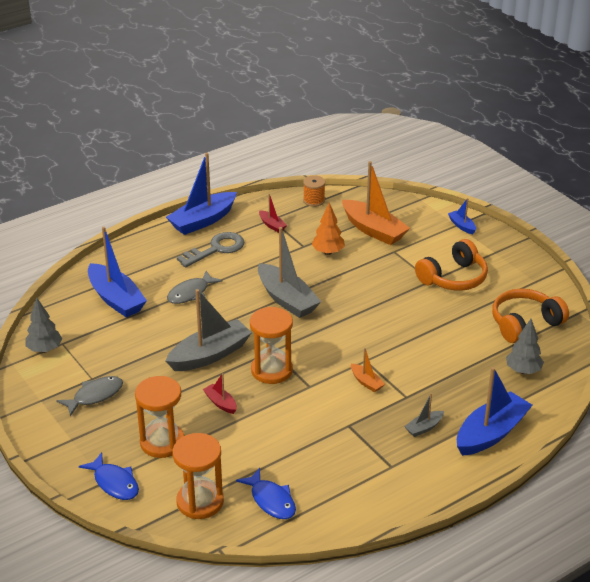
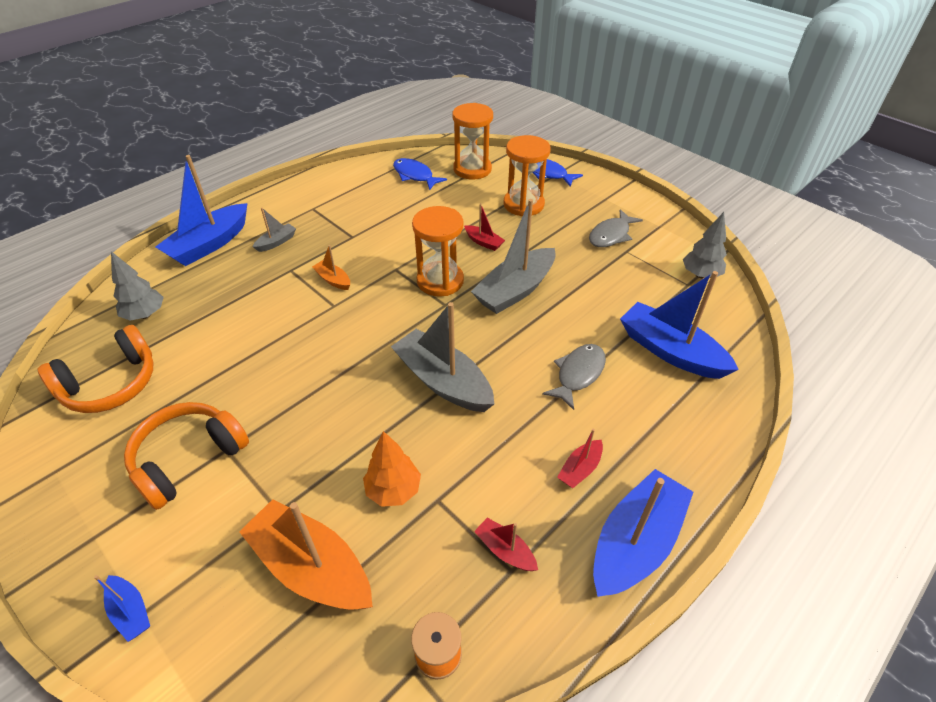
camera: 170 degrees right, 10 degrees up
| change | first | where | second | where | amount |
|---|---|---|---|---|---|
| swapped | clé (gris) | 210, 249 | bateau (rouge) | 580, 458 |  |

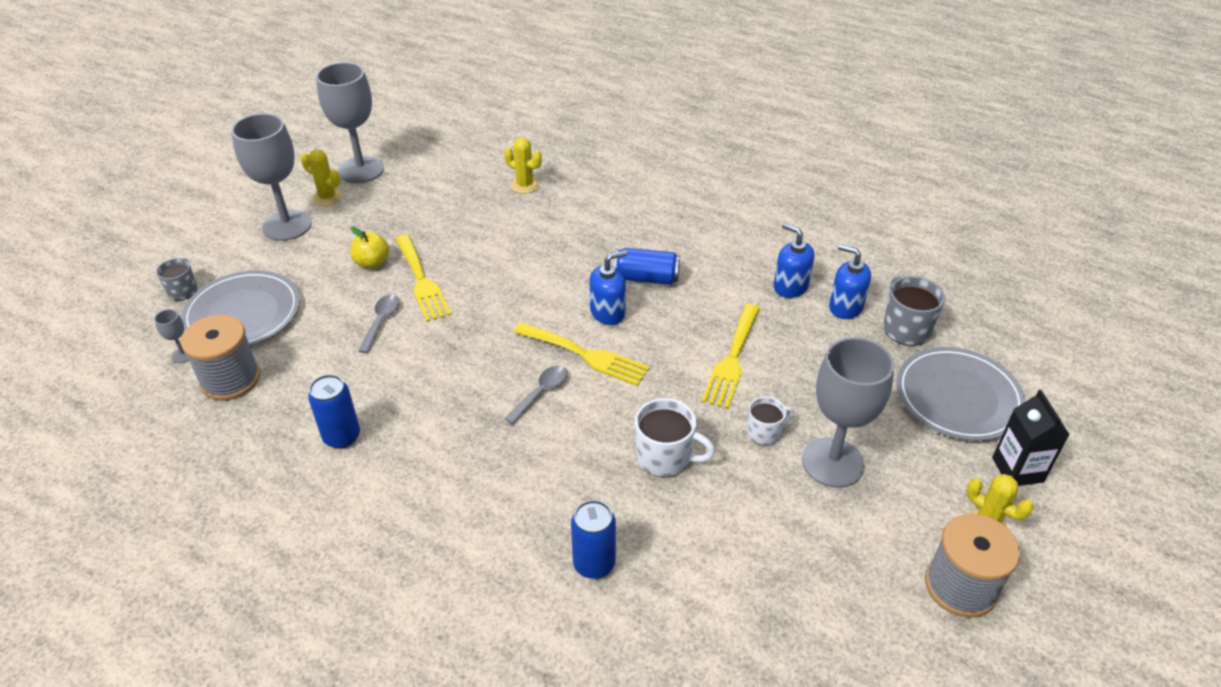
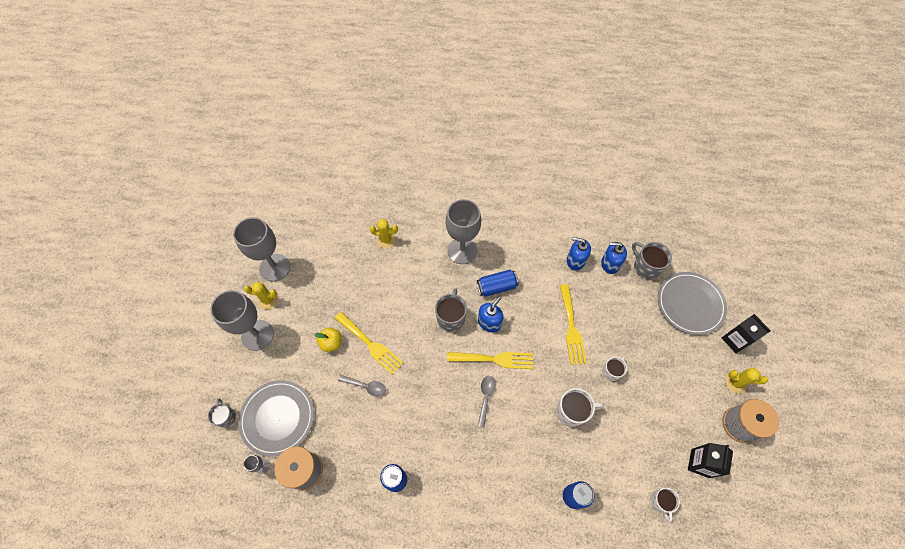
camera: 25 degrees left, 20 degrees up
| change | first | where | second | where | amount |
|---|---|---|---|---|---|
| rotated | cuillère (gris) | 379, 324 |  | 362, 386 | 120 degrees clockwise |
| shifted | verre à pied (gris) | 848, 412 |  | 463, 231 |  |
| new |  |  | tasse (gris) | 451, 310 |  |
| new |  |  | tasse (blanc) | 665, 505 |  |
| new |  |  | brique de lait (noir) | 710, 460 |  |

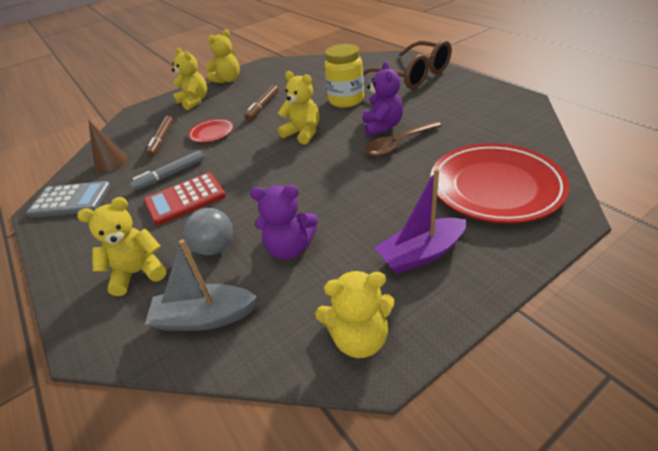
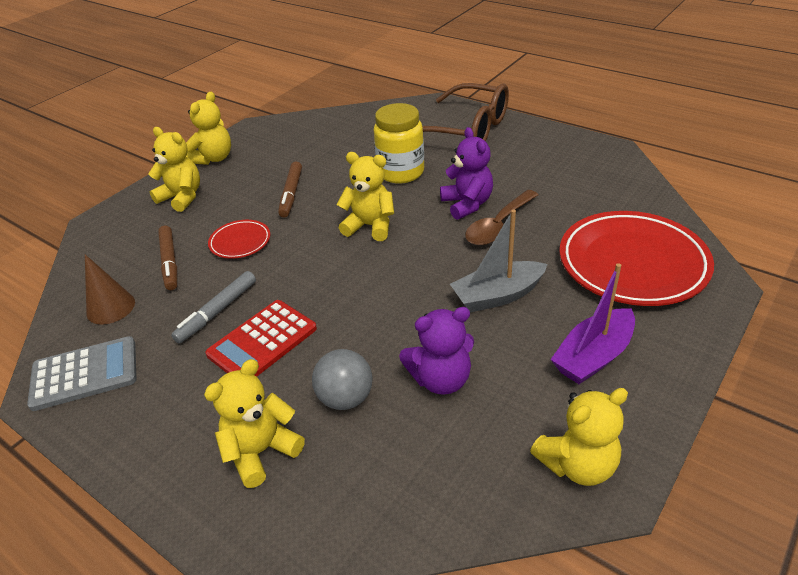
camera: 20 degrees left, 0 degrees up
| change | first | where | second | where | amount |
|---|---|---|---|---|---|
| shifted | bateau (gris) | 201, 285 |  | 499, 261 |  |

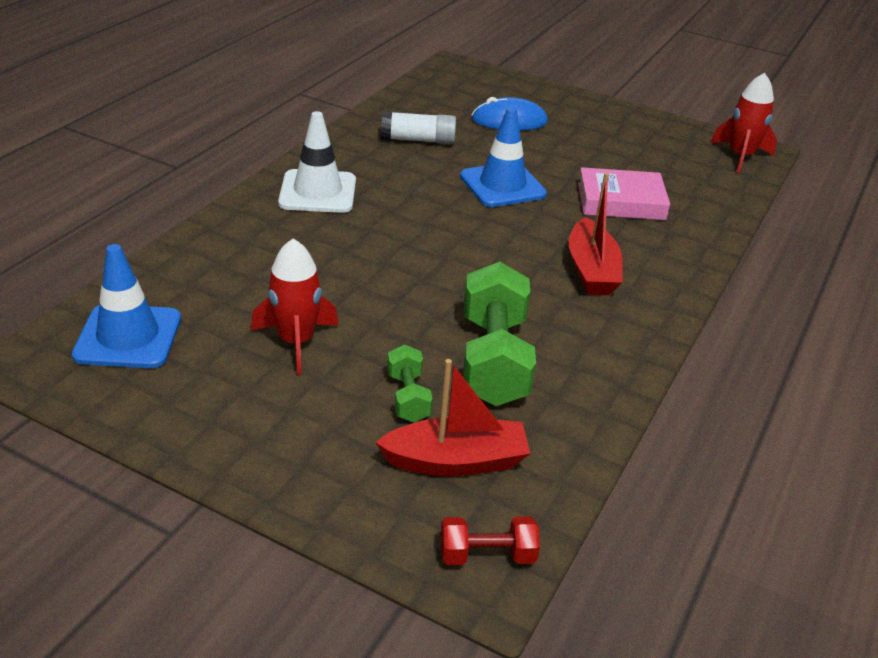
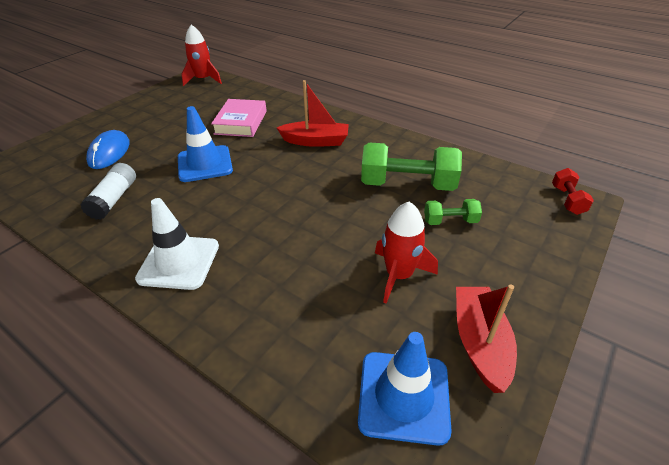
camera: 80 degrees left, 5 degrees up
| change | first | where | second | where | amount |
|---|---|---|---|---|---|
| shifted | bateau (rouge) | 452, 417 |  | 486, 339 |  |

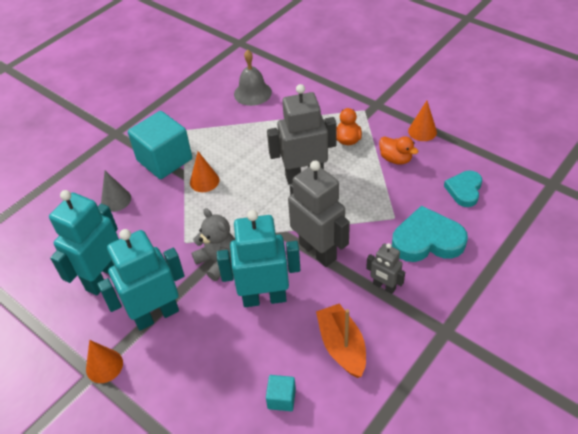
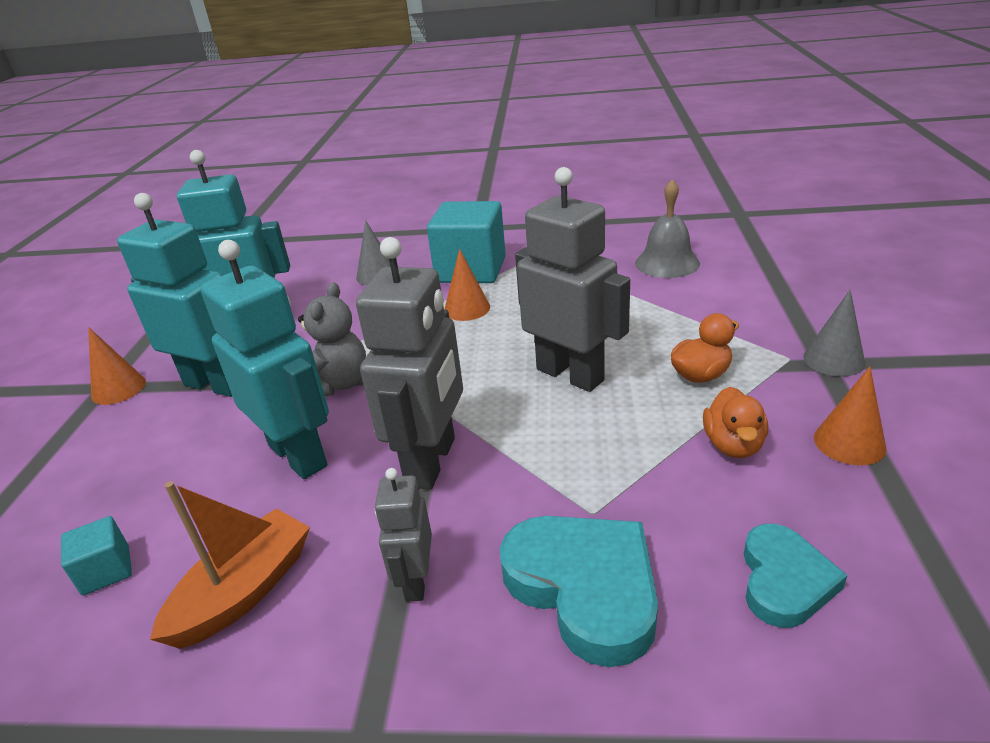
camera: 55 degrees right, 15 degrees down
| change | first | where | second | where | amount |
|---|---|---|---|---|---|
| rotated | cœur (turquoise) | 463, 189 |  | 796, 576 | 120 degrees clockwise |
| new |  |  | cône (gris) | 834, 333 |  |

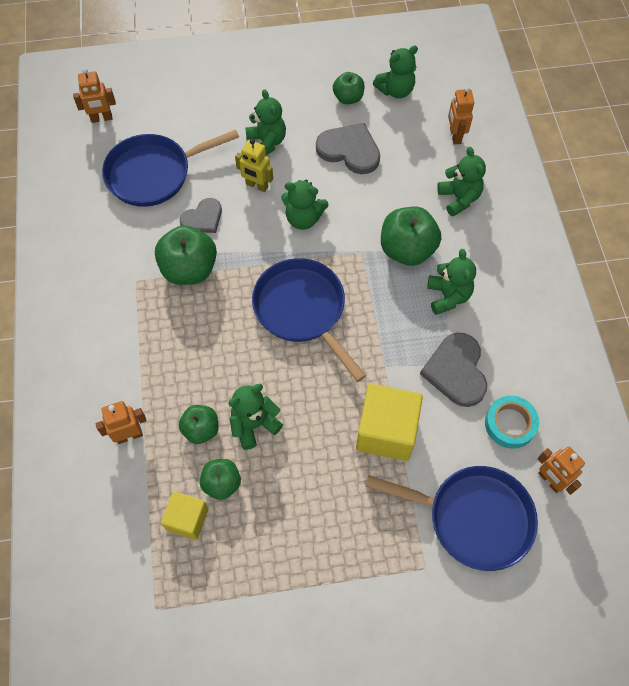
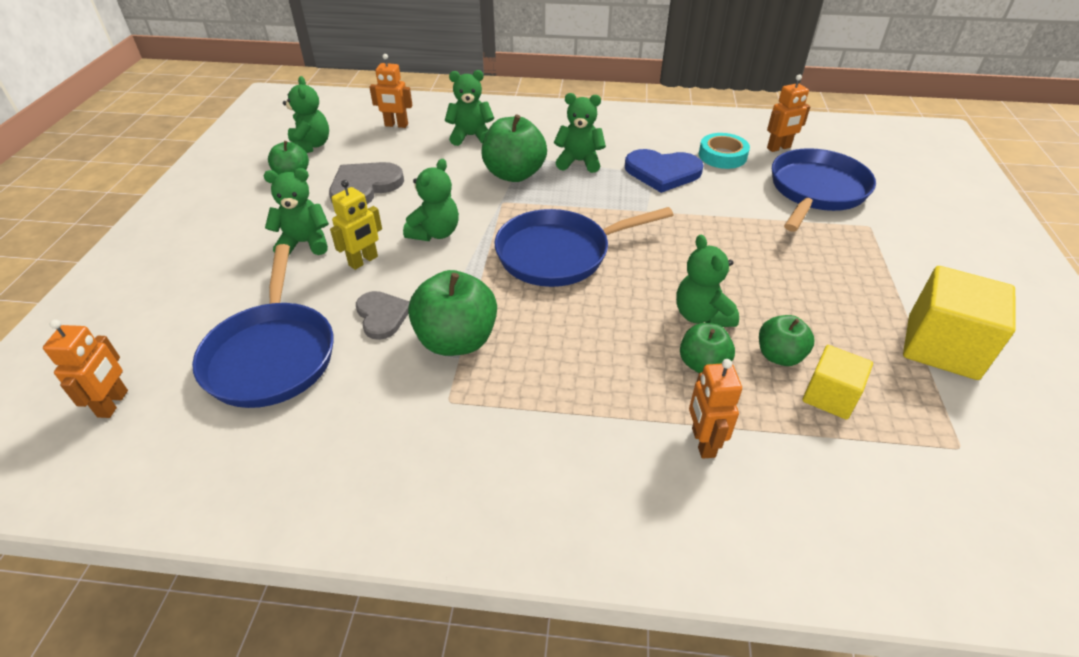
camera: 75 degrees left, 20 degrees down
| change | first | where | second | where | amount |
|---|---|---|---|---|---|
| shifted | cube (jaune) | 389, 422 |  | 959, 323 |  |
| repainted | cœur (gris) | 453, 369 | cœur (bleu) | 664, 171 |  |

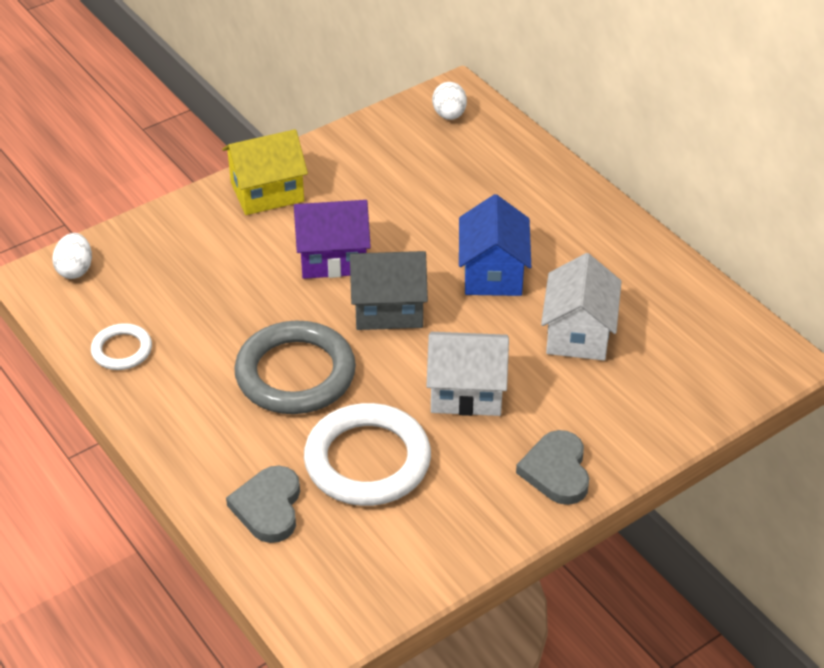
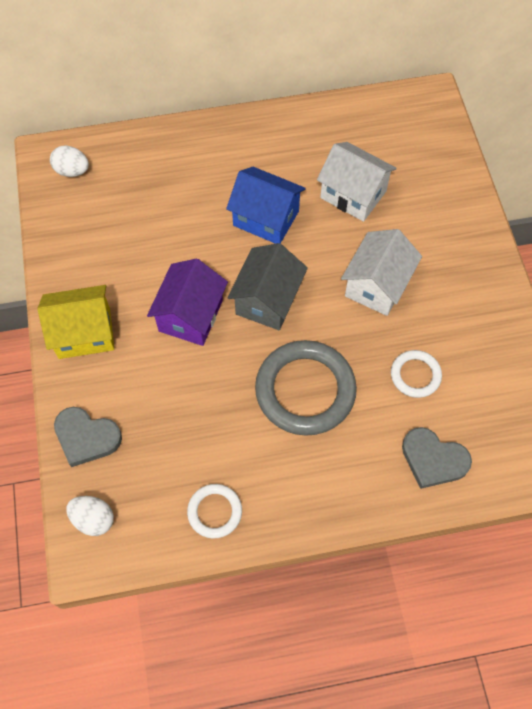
camera: 65 degrees left, 20 degrees up
| change | first | where | second | where | amount |
|---|---|---|---|---|---|
| rotated | maison (jaune) | 265, 172 |  | 75, 322 | 75 degrees clockwise |
| scaled | anneau (blanc) | 367, 454 |  | 416, 374 | x0.51 |
| shifted | cœur (gris) | 552, 467 |  | 88, 437 |  |

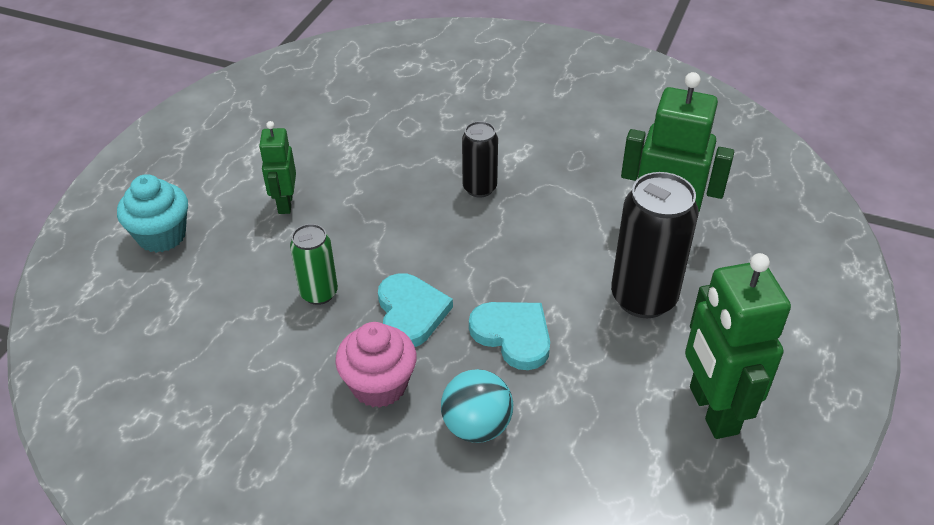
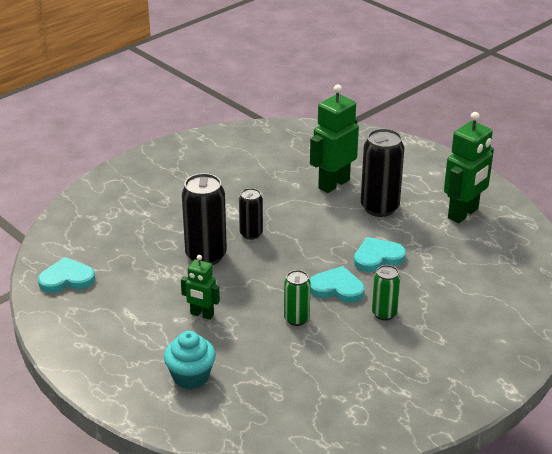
camera: 65 degrees left, 10 degrees down
| change | first | where | second | where | amount |
|---|---|---|---|---|---|
| swapped | muffin (rose) | 376, 365 | canette (vert) | 386, 293 |  |
| gone | balle (turquoise) | 477, 406 |  |  |  |
| rotated | robot (vert) | 738, 346 |  | 469, 167 | 60 degrees counterclockwise |
| new |  |  | cœur (turquoise) | 66, 275 |  |
| new |  |  | canette (noir) | 204, 219 |  |

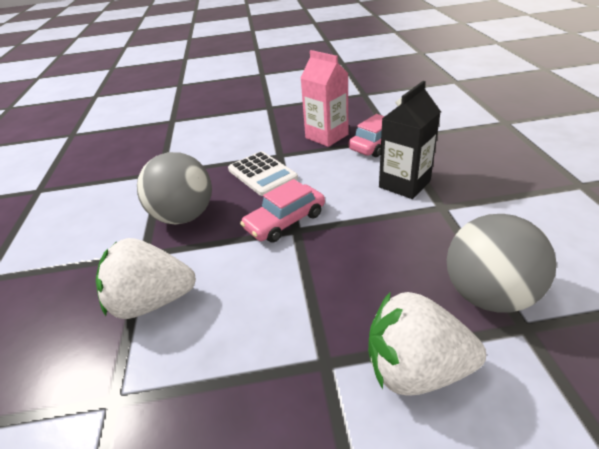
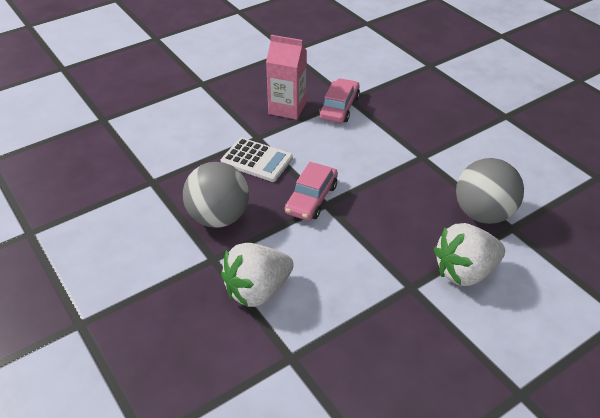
camera: 30 degrees left, 5 degrees up
| change | first | where | second | where | amount |
|---|---|---|---|---|---|
| gone | brique de lait (noir) | 410, 140 |  |  |  |

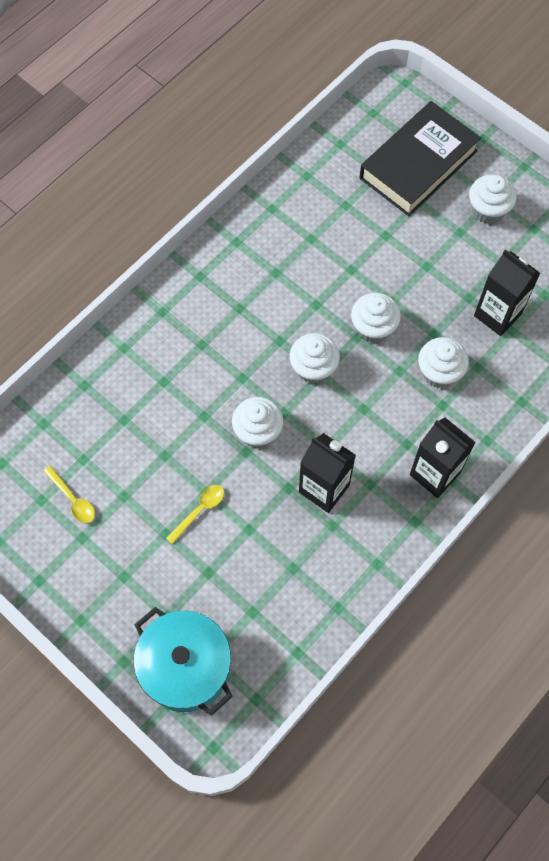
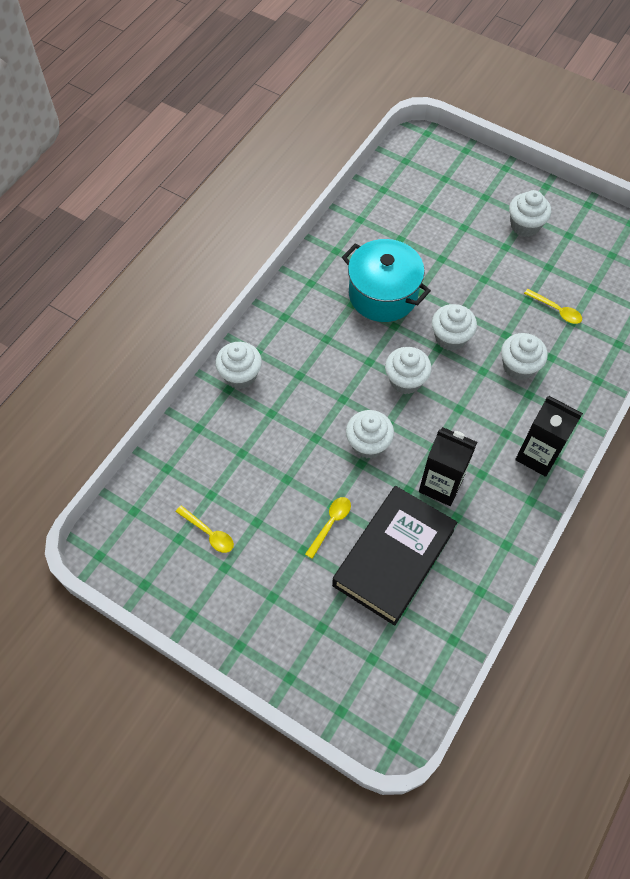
camera: 10 degrees left, 5 degrees down
| change | first | where | second | where | amount |
|---|---|---|---|---|---|
| shifted | marmite (turquoise) | 183, 661 |  | 386, 280 |  |
| shifted | livre (noir) | 420, 158 |  | 394, 556 |  |
| swapped | brique de lait (noir) | 507, 292 | cuillère (jaune) | 553, 306 |  |
| new |  |  | muffin (blanc) | 238, 365 |  |

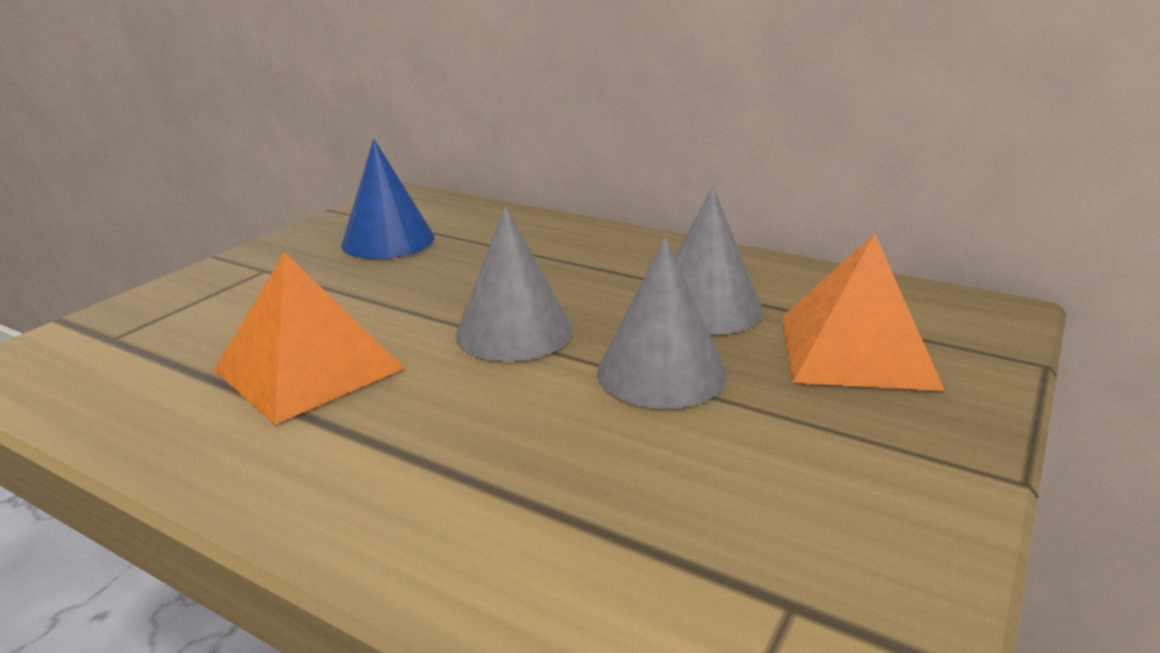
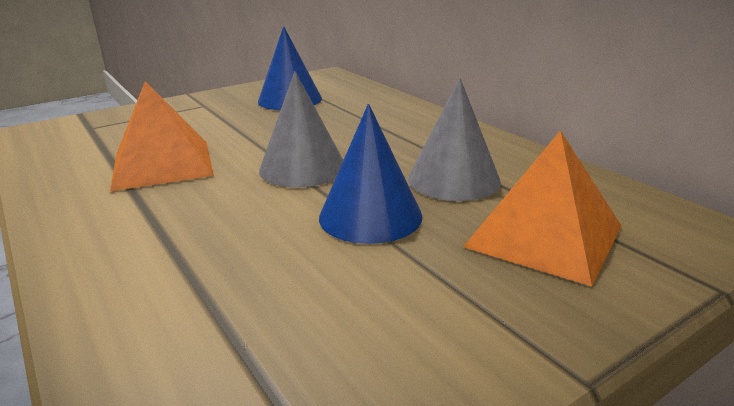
camera: 25 degrees right, 0 degrees up
| change | first | where | second | where | amount |
|---|---|---|---|---|---|
| repainted | cône (gris) | 662, 323 | cône (bleu) | 370, 174 |  |

